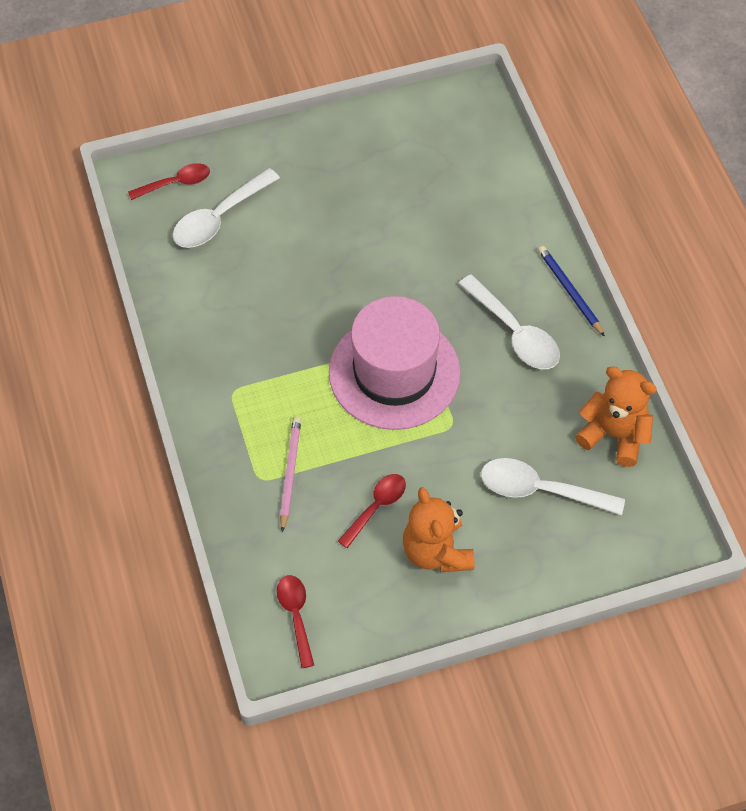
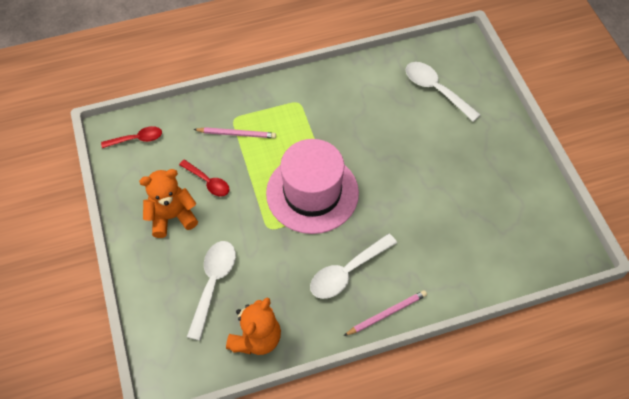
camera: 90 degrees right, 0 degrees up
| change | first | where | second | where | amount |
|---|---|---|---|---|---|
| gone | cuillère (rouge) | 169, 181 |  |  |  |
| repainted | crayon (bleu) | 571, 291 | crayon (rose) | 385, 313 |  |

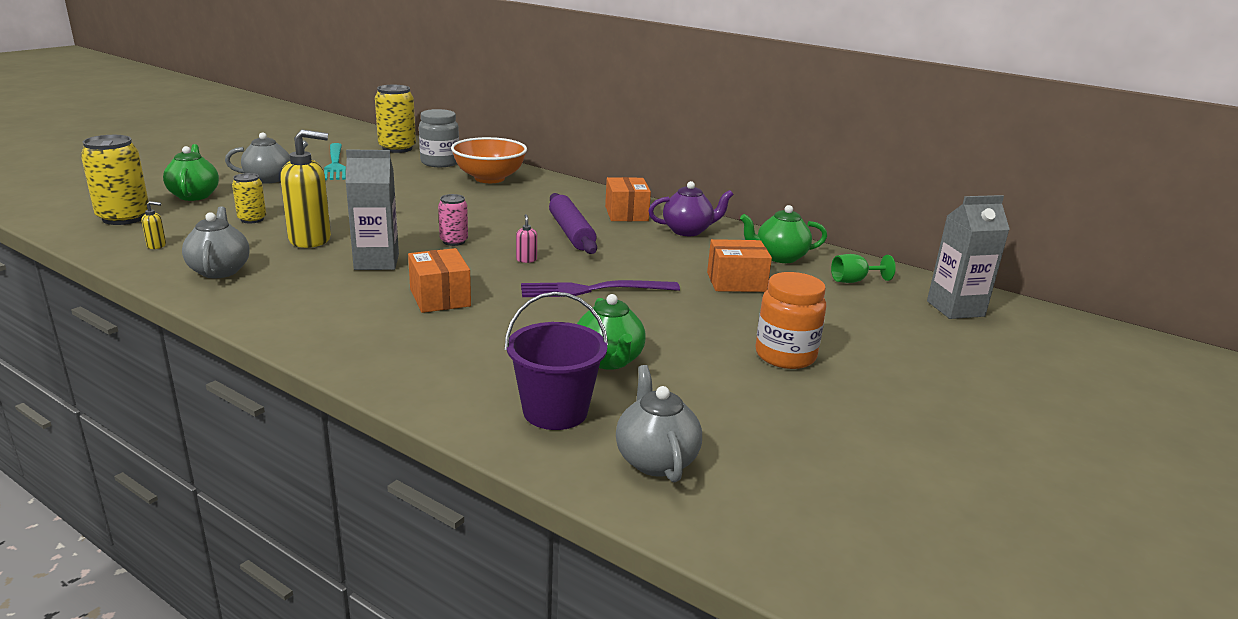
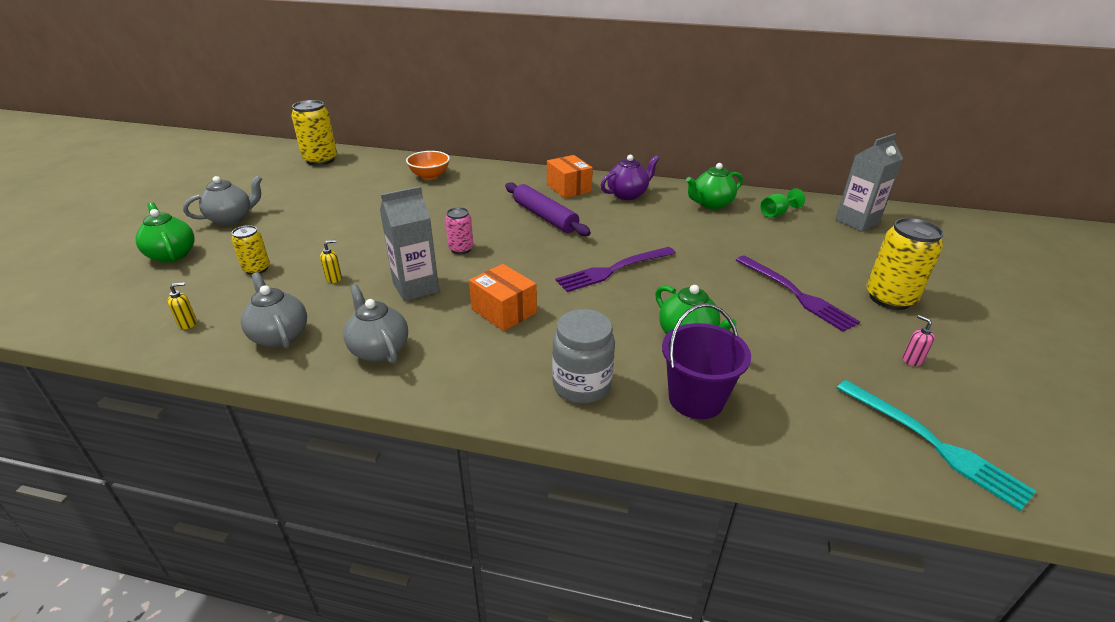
camera: 20 degrees left, 10 degrees up
| change | first | where | second | where | amount |
|---|---|---|---|---|---|
| shifted | canette (jaune) | 115, 180 |  | 905, 264 |  |
| scaled | distributeur de savon (jaune) | 305, 188 |  | 331, 261 | x0.40 |
| shifted | fourchette (turquoise) | 335, 161 |  | 937, 445 |  |
| shifted | bocal (gris) | 439, 138 |  | 583, 356 |  |
| scaled | bol (orange) | 489, 160 |  | 428, 165 | x0.65 |
| shifted | distributeur de savon (rose) | 526, 238 |  | 918, 340 |  |
| shifted | théière (gris) | 659, 423 |  | 375, 324 |  |
| gone | boîte (orange) | 739, 265 |  |  |  |
| swapped | bocal (orange) | 790, 320 | fourchette (violet) | 798, 294 |  |

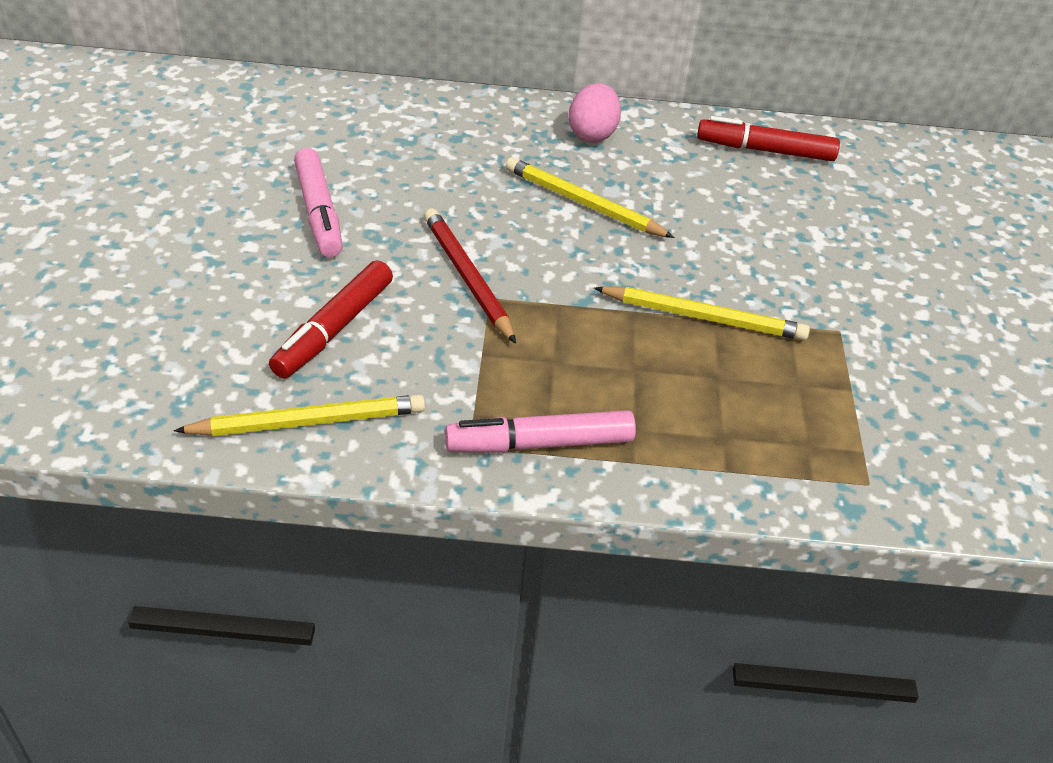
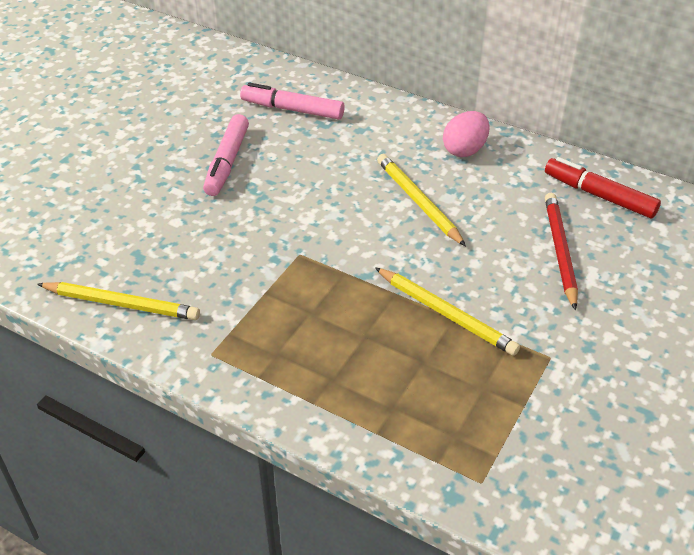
camera: 30 degrees right, 0 degrees up
| change | first | where | second | where | amount |
|---|---|---|---|---|---|
| gone | feutre (rouge) | 331, 319 |  |  |  |
| shifted | crayon (rouge) | 470, 276 |  | 561, 252 |  |
| shifted | feutre (rose) | 540, 431 |  | 292, 101 |  |

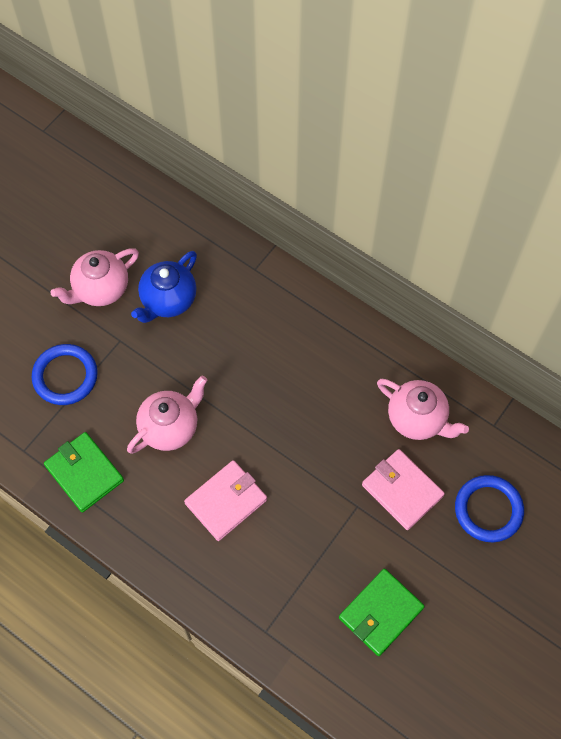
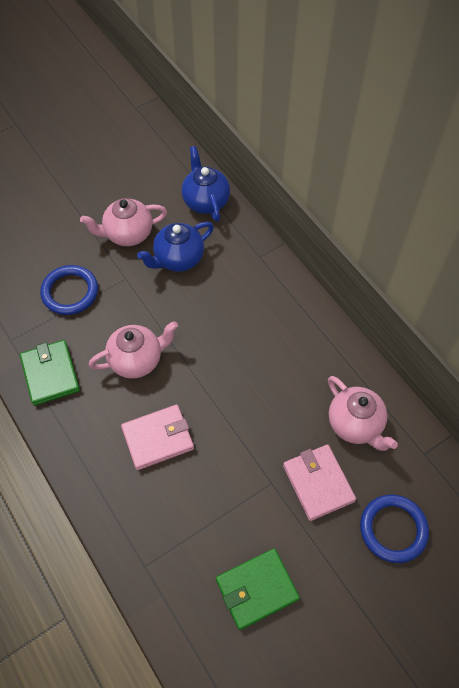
camera: 20 degrees right, 5 degrees down
| change | first | where | second | where | amount |
|---|---|---|---|---|---|
| new |  |  | théière (bleu) | 206, 184 |  |

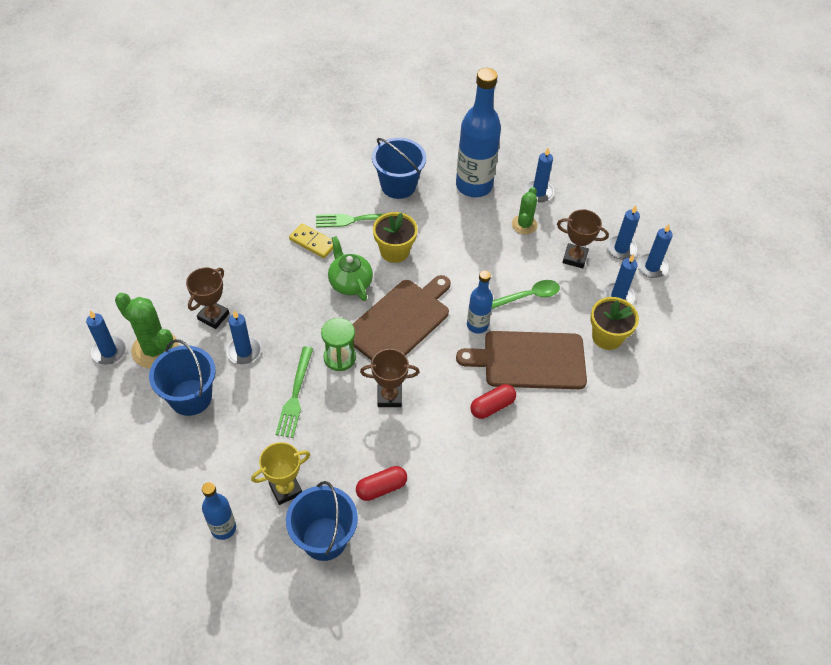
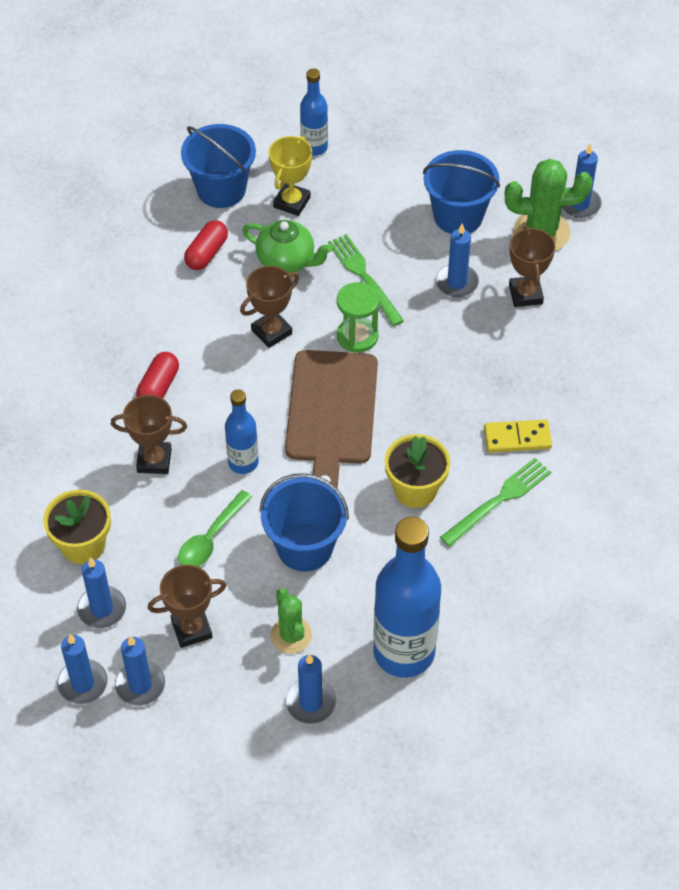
camera: 145 degrees right, 0 degrees up
| change | first | where | second | where | amount |
|---|---|---|---|---|---|
| shifted | théière (vert) | 350, 268 |  | 287, 246 |  |
| shifted | seau (bleu) | 399, 168 |  | 304, 522 |  |
| swapped | planche à découper (marron) | 521, 360 | trophée (marron) | 149, 434 |  |

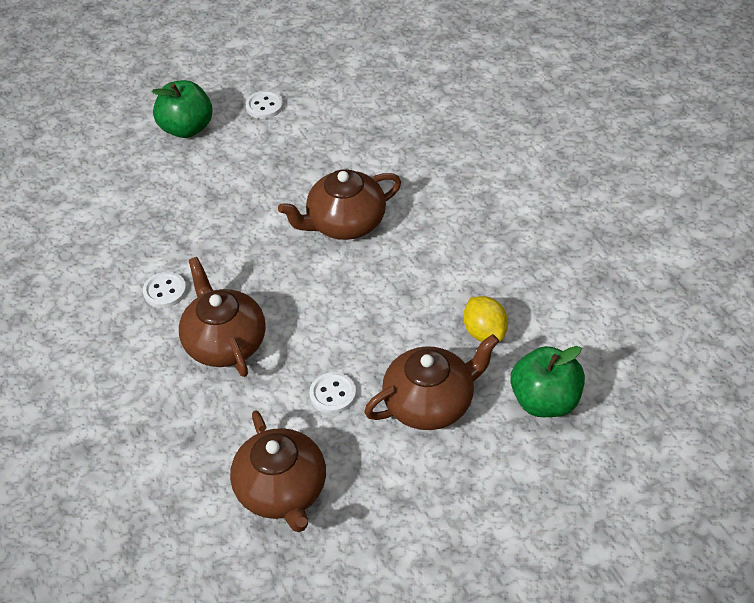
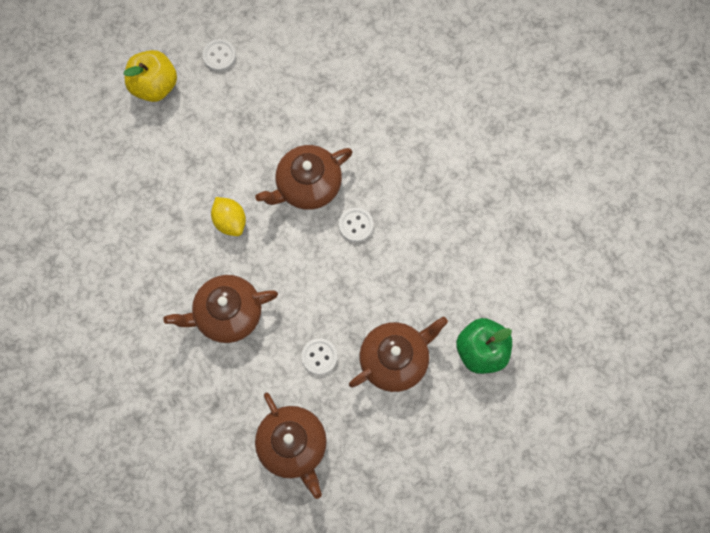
camera: 10 degrees left, 25 degrees up
| change | first | where | second | where | amount |
|---|---|---|---|---|---|
| shifted | bouton (blanc) | 165, 290 |  | 356, 225 |  |
| repainted | pomme (vert) | 182, 109 | pomme (jaune) | 150, 76 |  |
| rotated | théière (marron) | 222, 317 |  | 221, 309 | 75 degrees counterclockwise |
| shifted | citron (jaune) | 485, 319 |  | 228, 216 |  |

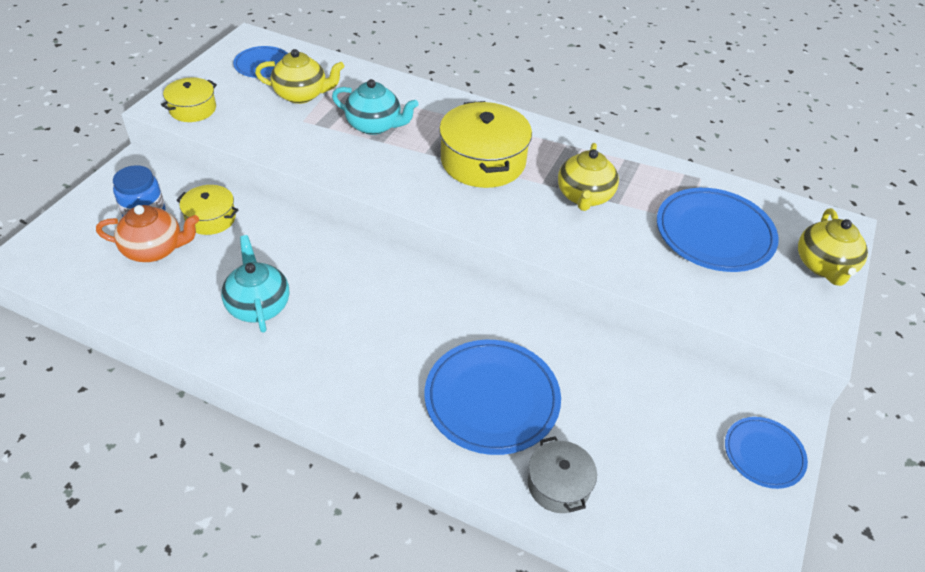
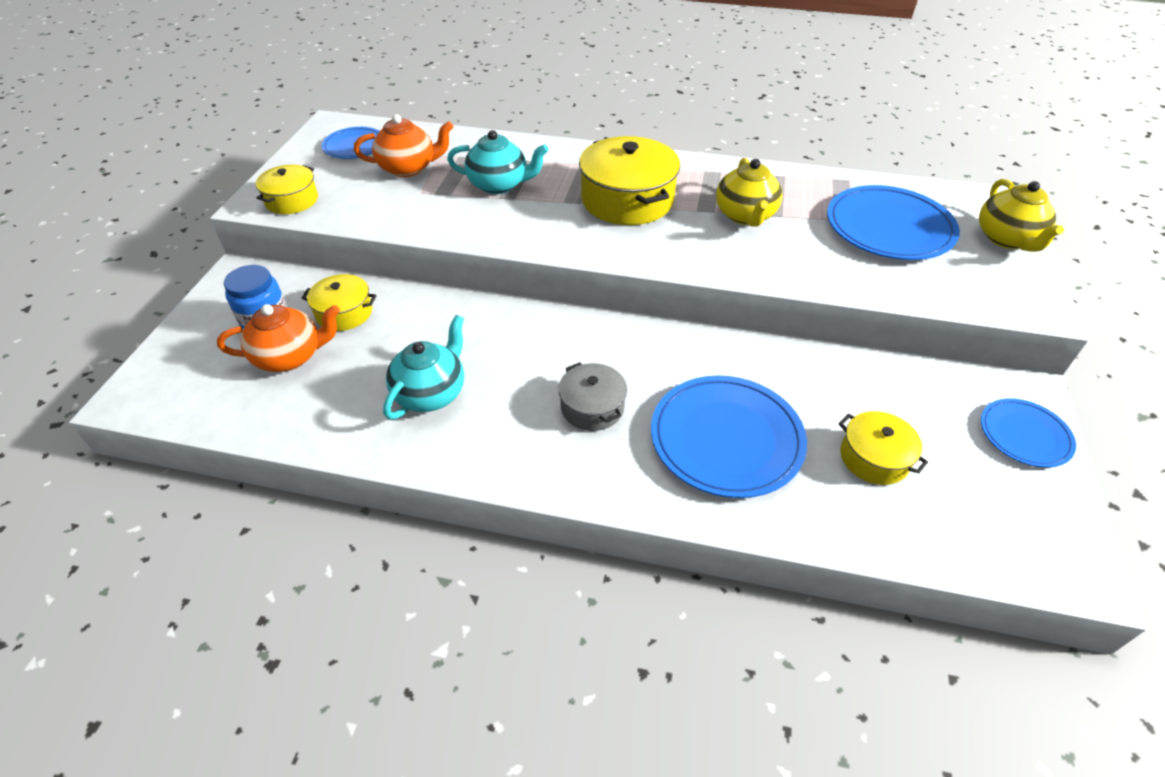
camera: 10 degrees left, 0 degrees up
| change | first | where | second | where | amount |
|---|---|---|---|---|---|
| rotated | théière (turquoise) | 255, 283 |  | 423, 367 | 60 degrees clockwise |
| repainted | théière (jaune) | 300, 76 | théière (orange) | 403, 145 |  |
| shifted | marmite (gris) | 562, 474 |  | 592, 396 |  |
| new |  |  | marmite (jaune) | 883, 448 |  |

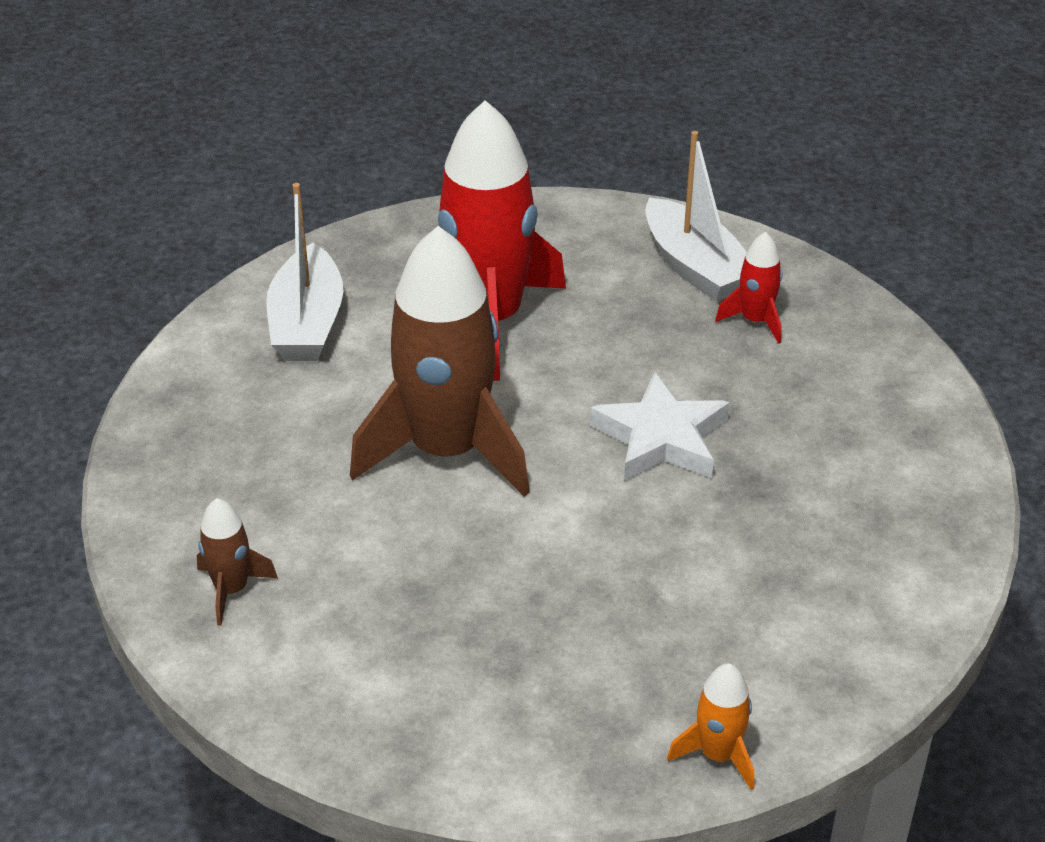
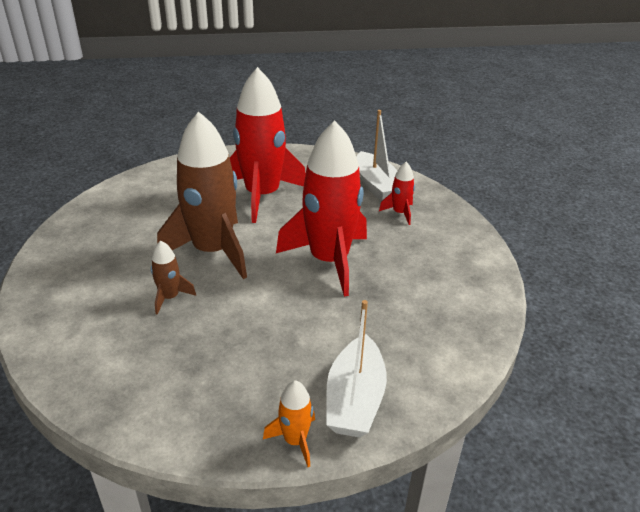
camera: 10 degrees right, 5 degrees down
| change | first | where | second | where | amount |
|---|---|---|---|---|---|
| shifted | fusée (marron) | 237, 562 |  | 173, 277 |  |
| shifted | bateau (blanc) | 304, 272 |  | 356, 369 |  |
| swapped | étoile (blanc) | 660, 426 | fusée (rouge) | 321, 209 |  |

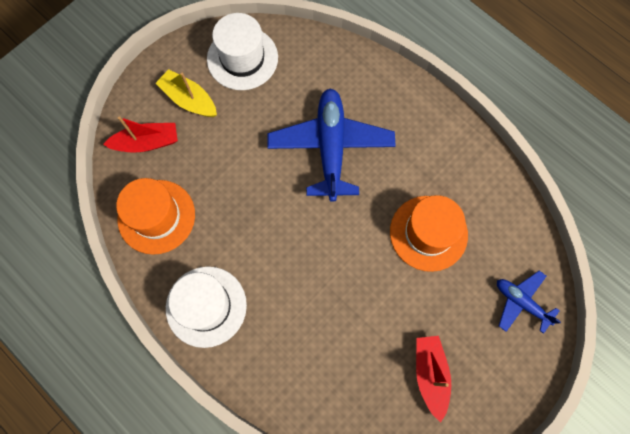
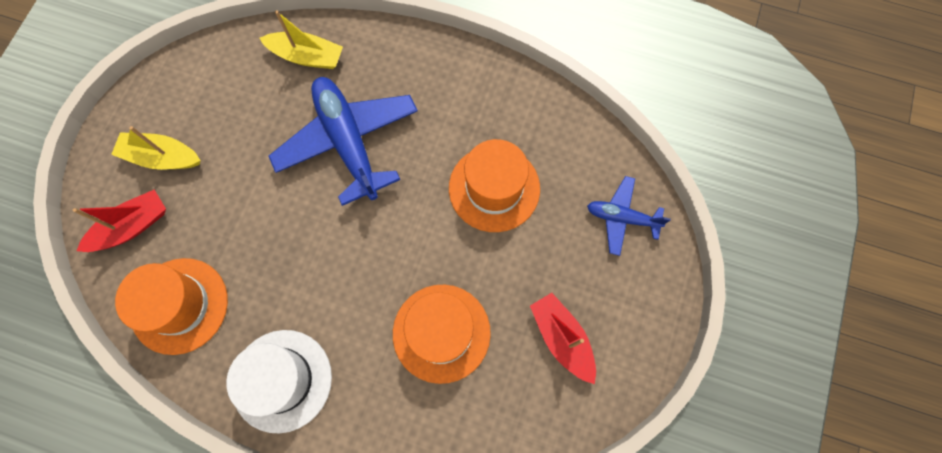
camera: 25 degrees left, 0 degrees up
| change | first | where | second | where | amount |
|---|---|---|---|---|---|
| gone | chapeau (blanc) | 242, 51 |  |  |  |
| new |  |  | bateau (jaune) | 301, 39 |  |
| new |  |  | chapeau (orange) | 442, 334 |  |

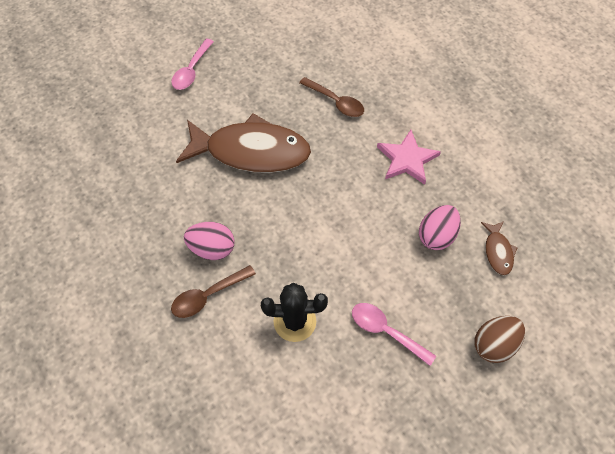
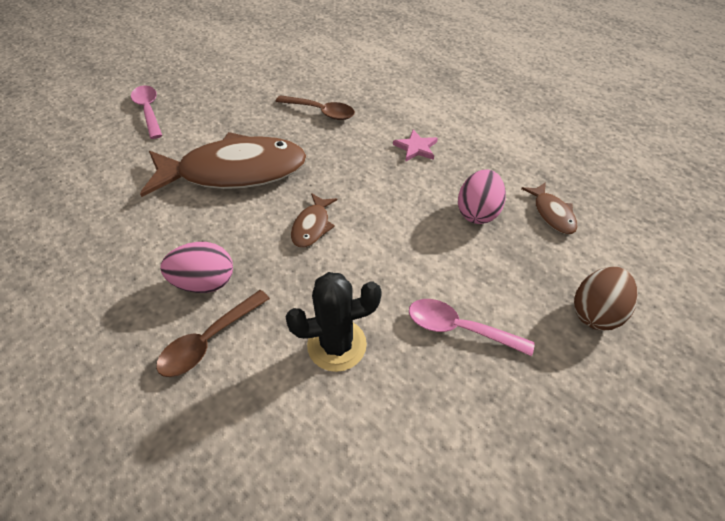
camera: 15 degrees left, 10 degrees down
| change | first | where | second | where | amount |
|---|---|---|---|---|---|
| rotated | cuillère (rose) | 192, 64 |  | 146, 112 | 150 degrees clockwise |
| scaled | étoile (rose) | 409, 157 |  | 415, 146 | x0.62 |
| new |  |  | poisson (marron) | 314, 220 |  |

